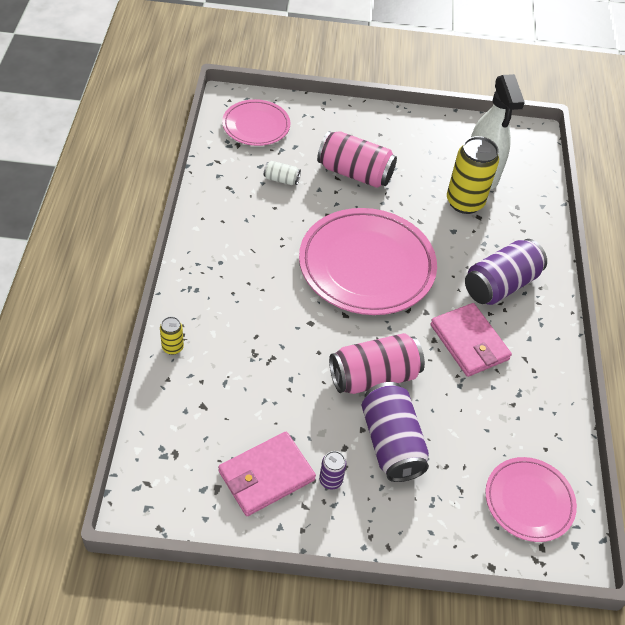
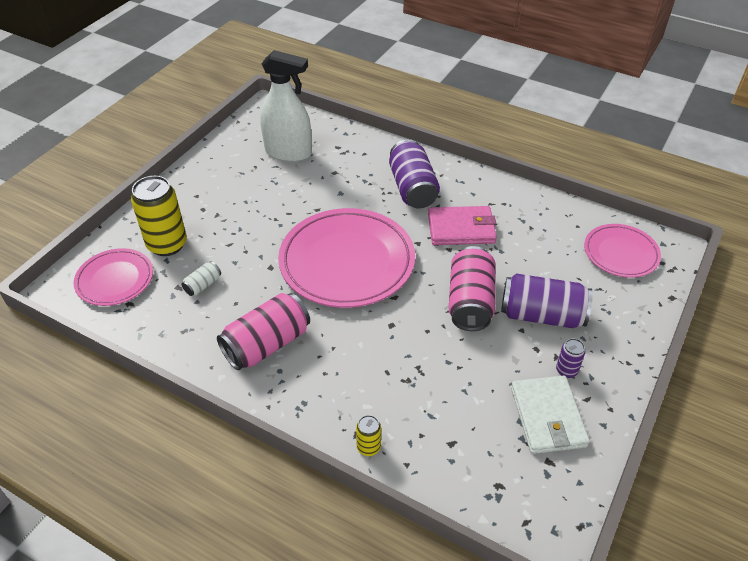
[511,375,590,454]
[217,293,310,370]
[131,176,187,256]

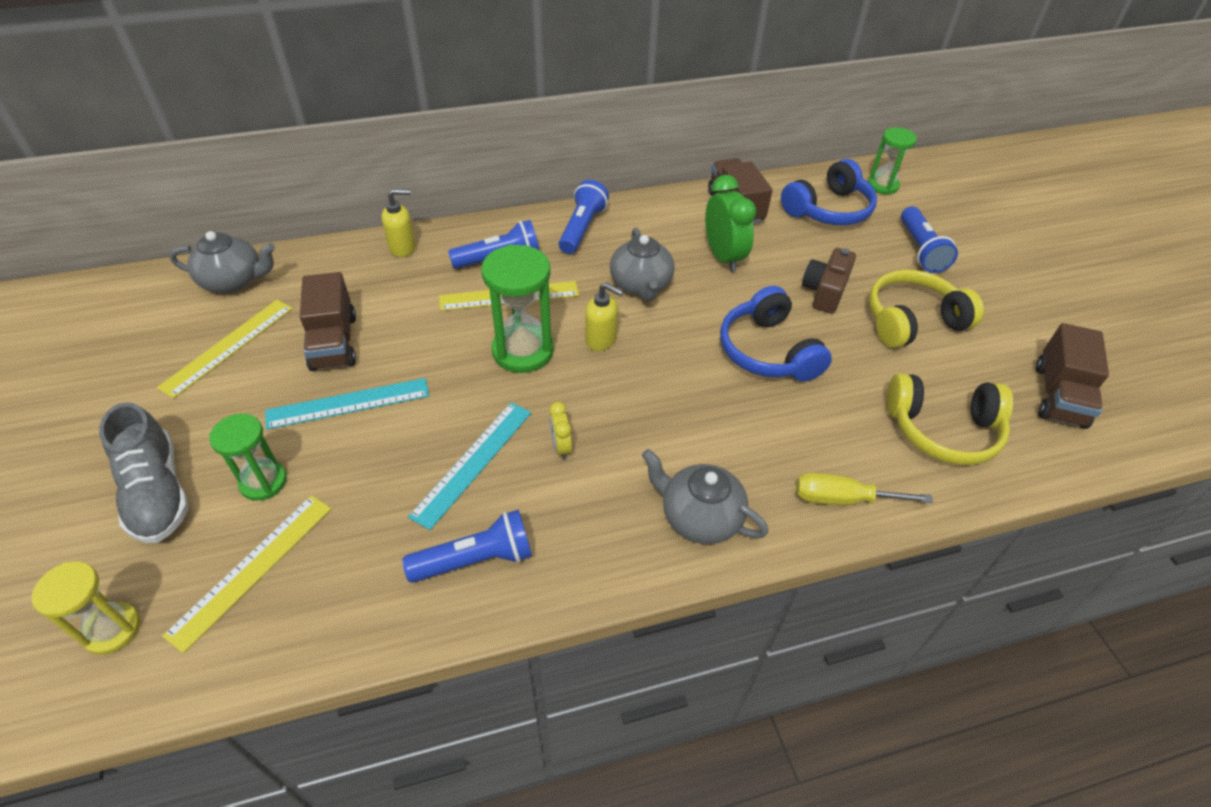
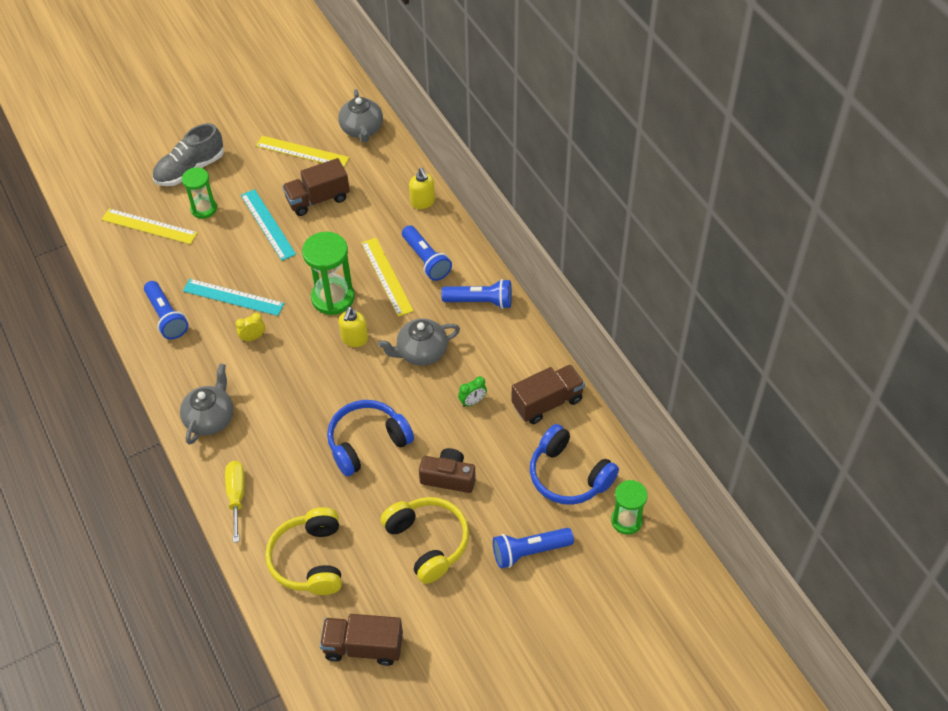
[32,561,141,655] (first image)
[458,376,487,407]

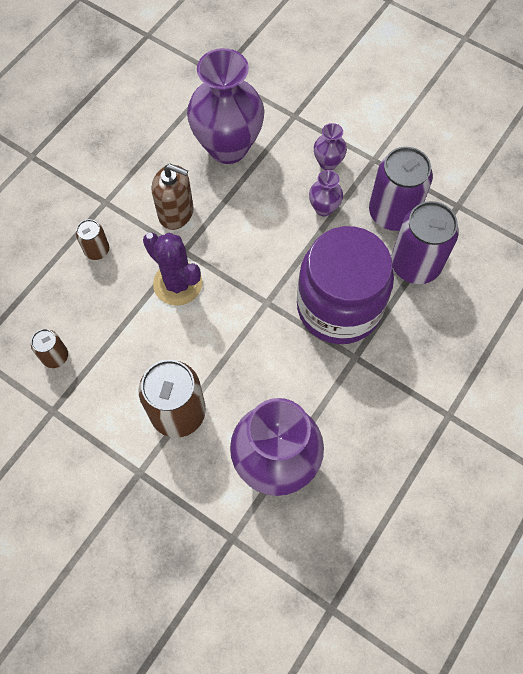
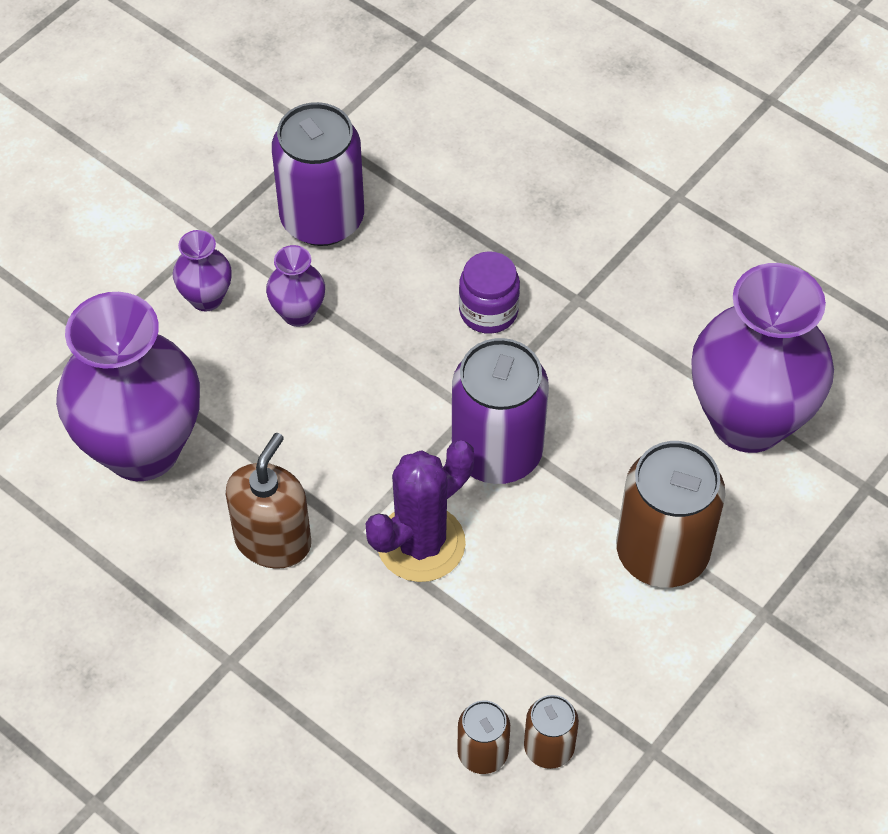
[457,700,510,774]
[459,251,520,334]
[452,338,549,484]

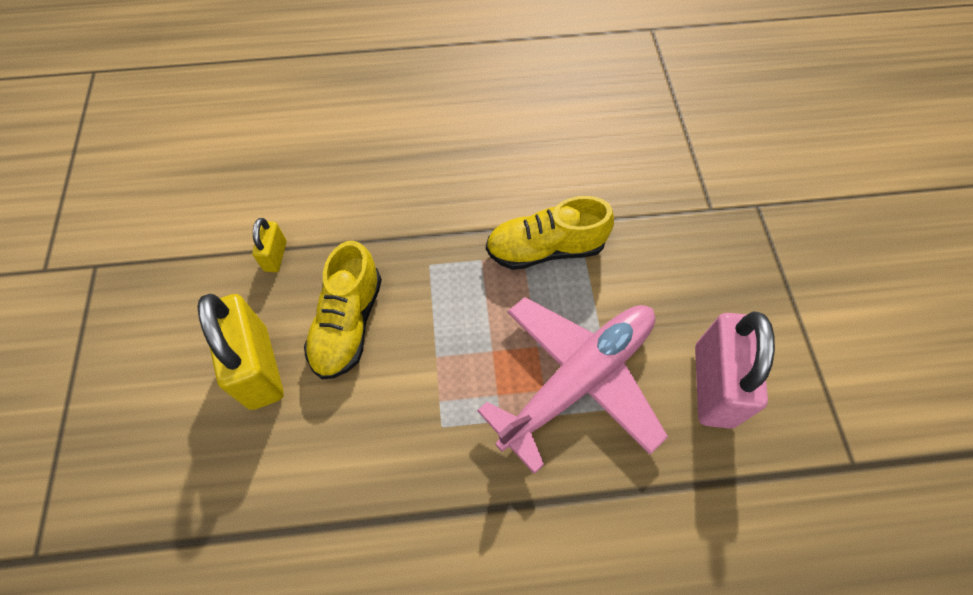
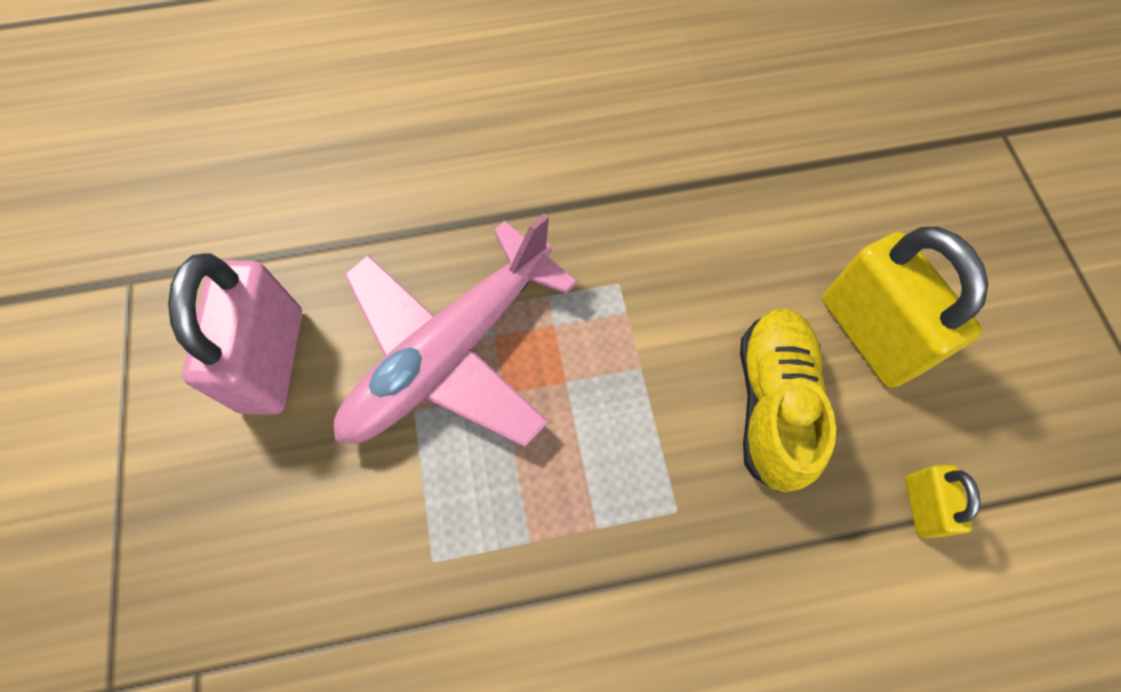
[486,196,614,270] (first image)

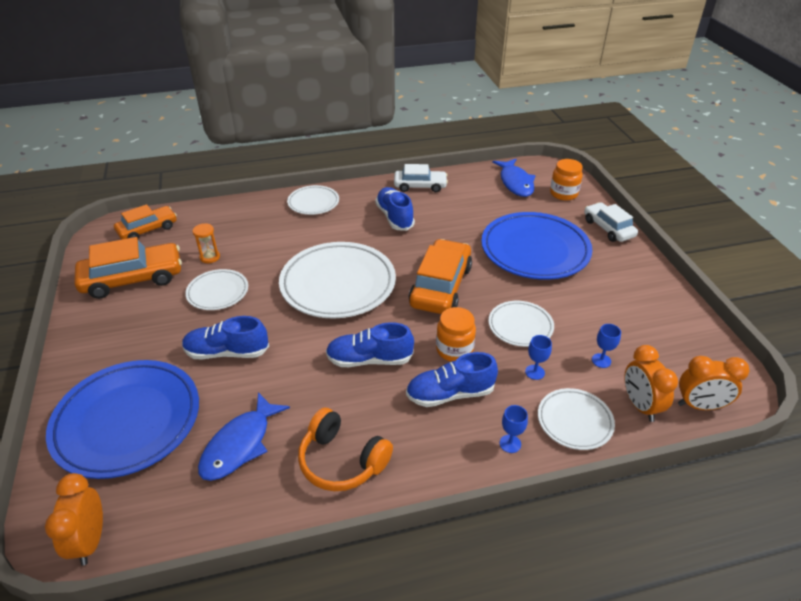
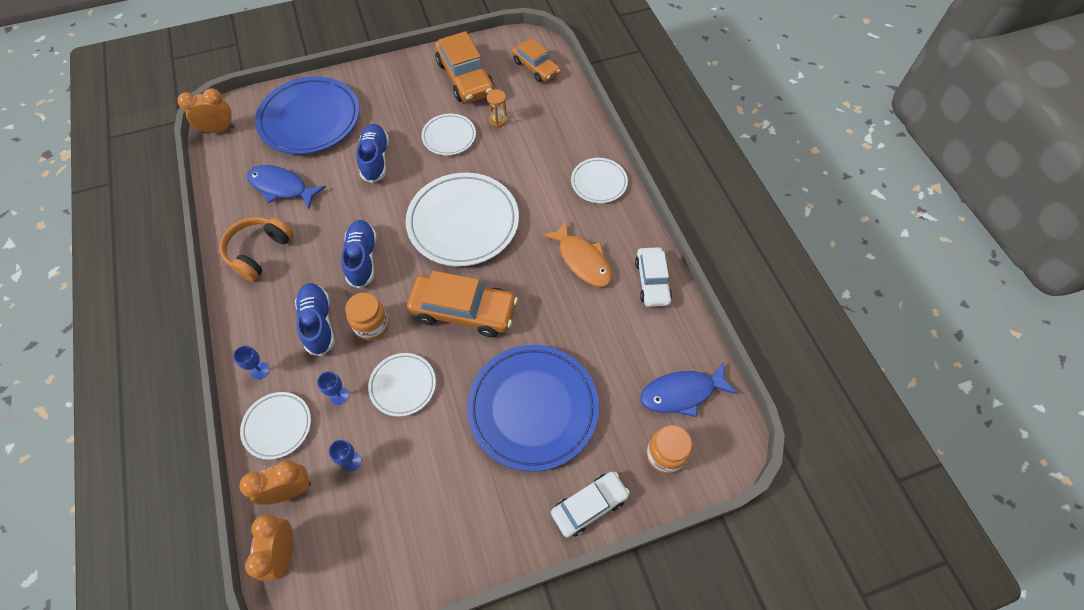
[542,221,612,287]

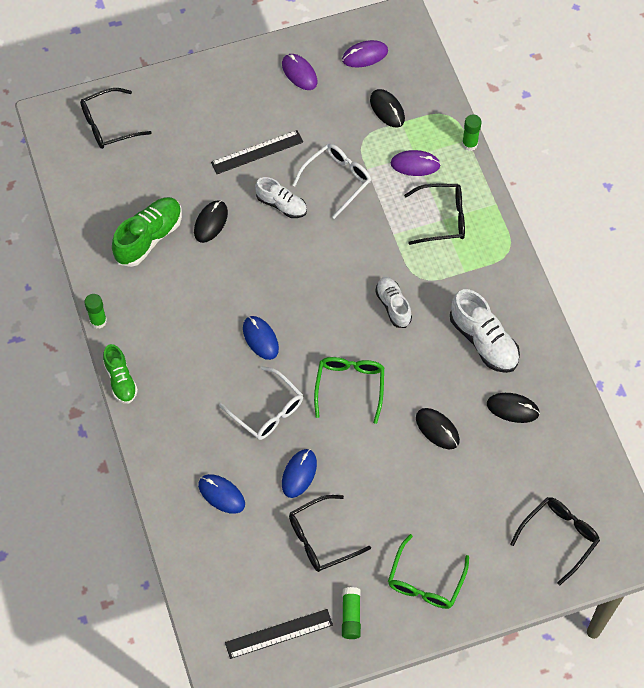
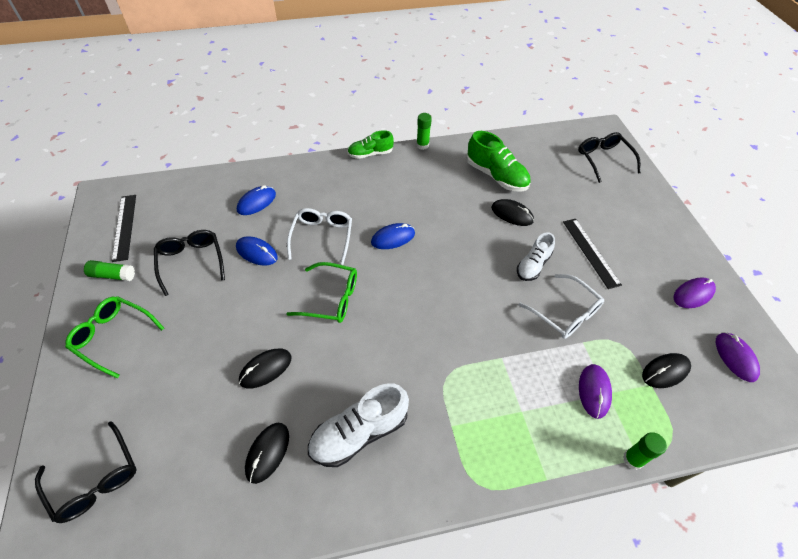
[287,208,352,265]
[375,277,412,328] (first image)
[404,184,465,245] (first image)

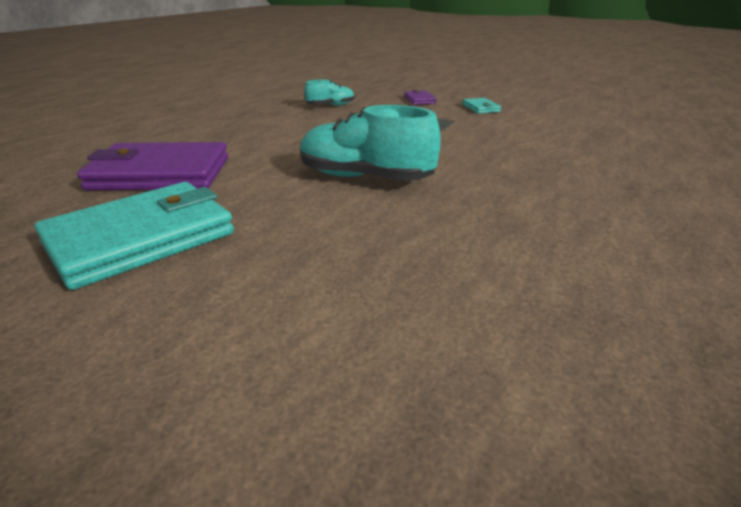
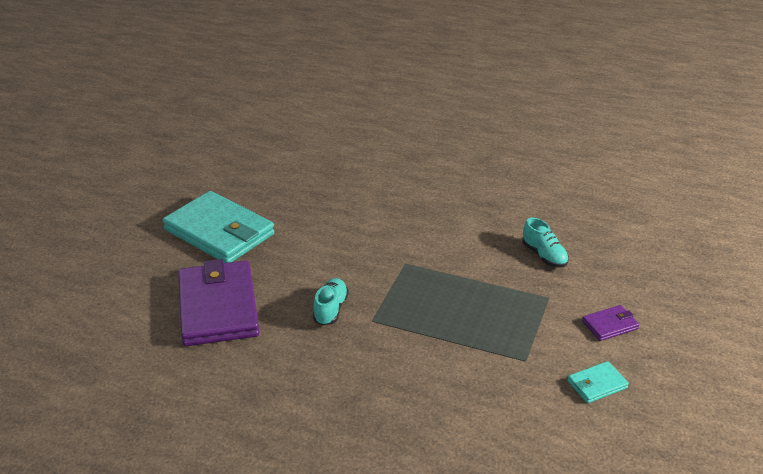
[178,259,259,346]
[313,278,349,326]

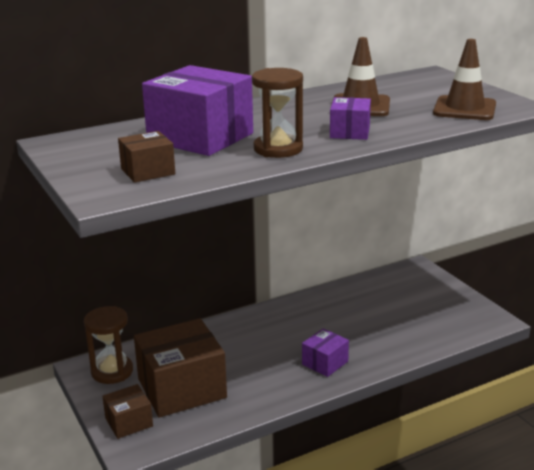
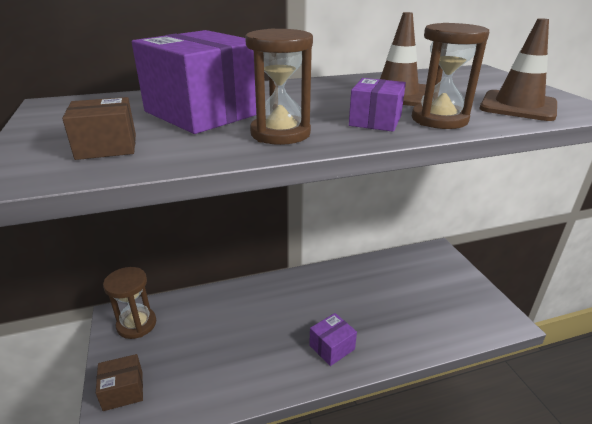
[134,318,227,418] (first image)
[412,23,489,129]

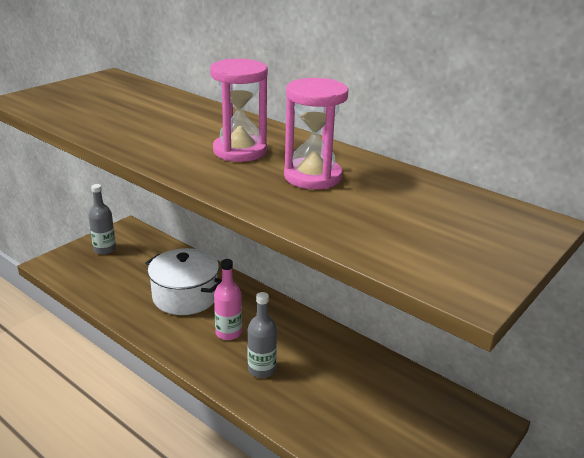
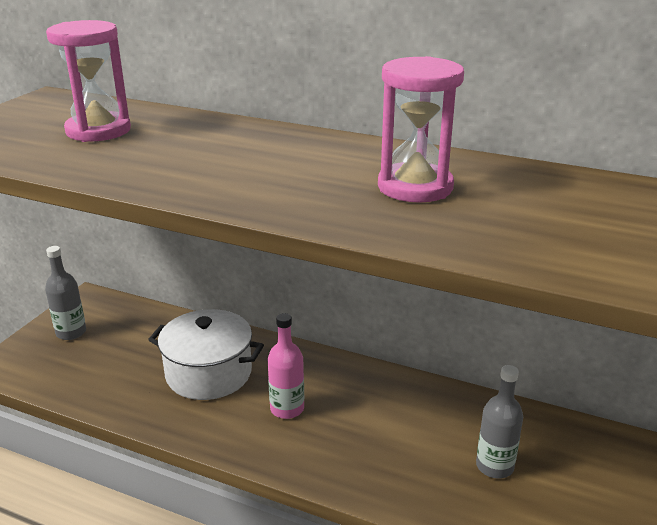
[46,20,131,142]
[476,365,523,479]

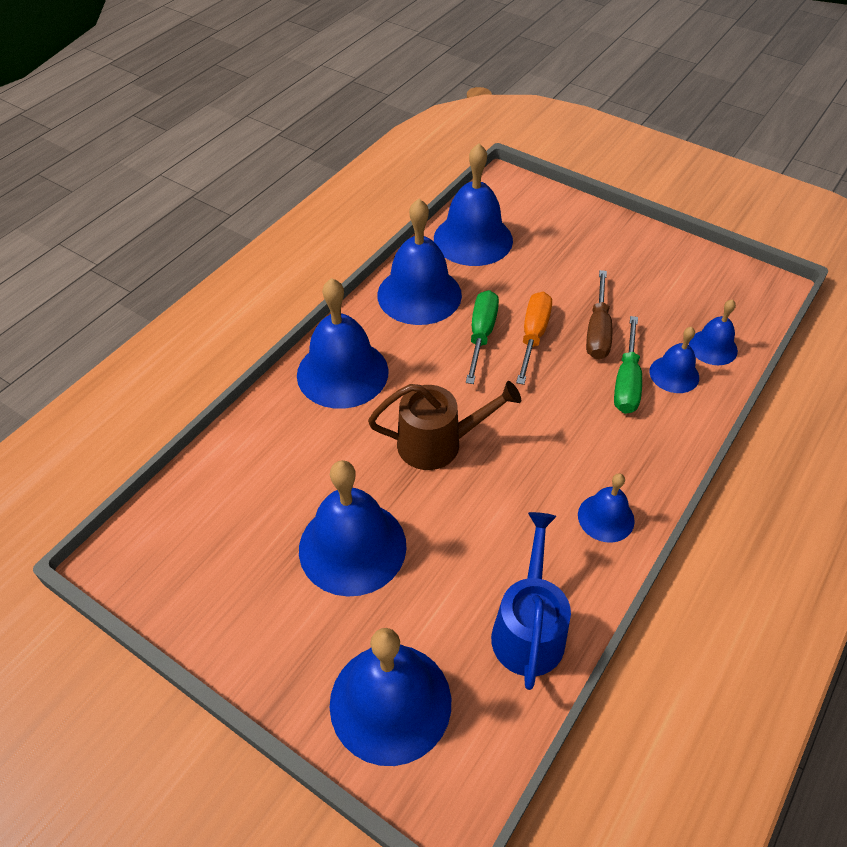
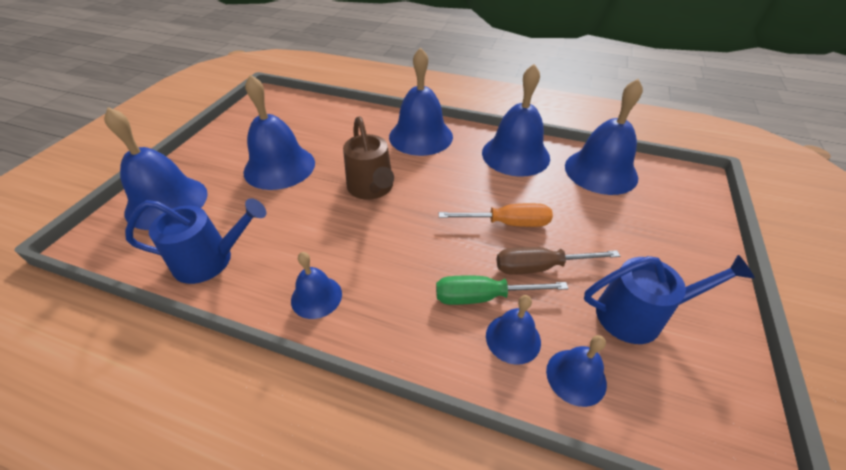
[466,290,499,384] (first image)
[584,255,755,344]

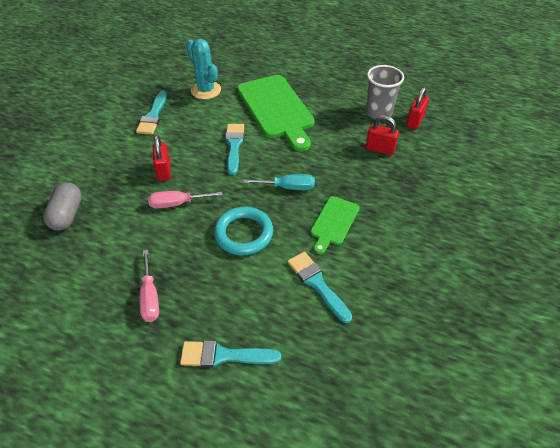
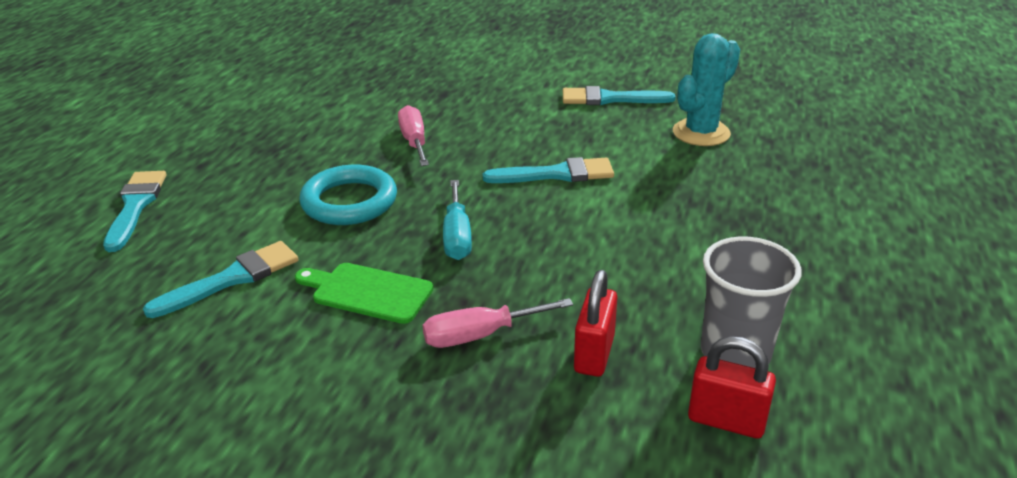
[43,182,82,231] (first image)
[423,298,573,348]
[153,135,171,181] (first image)
[237,75,315,151] (first image)

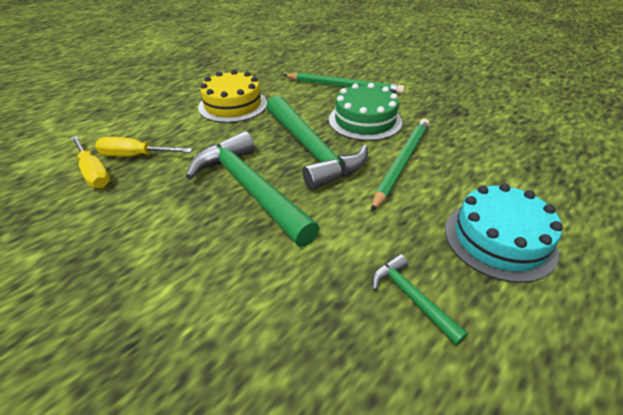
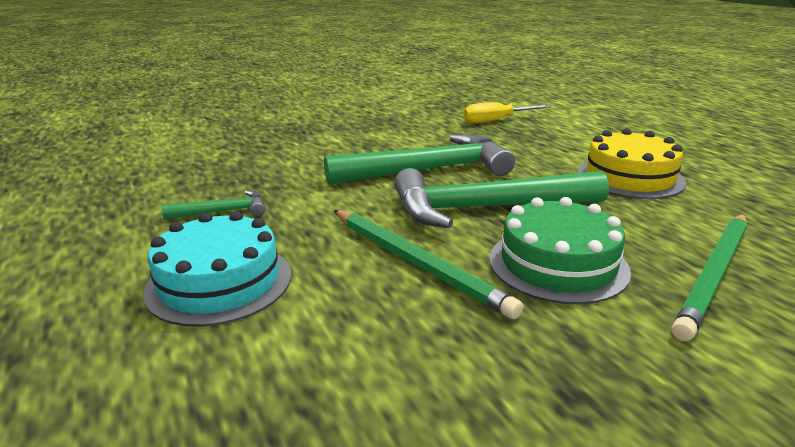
[95,137,193,157] (first image)

